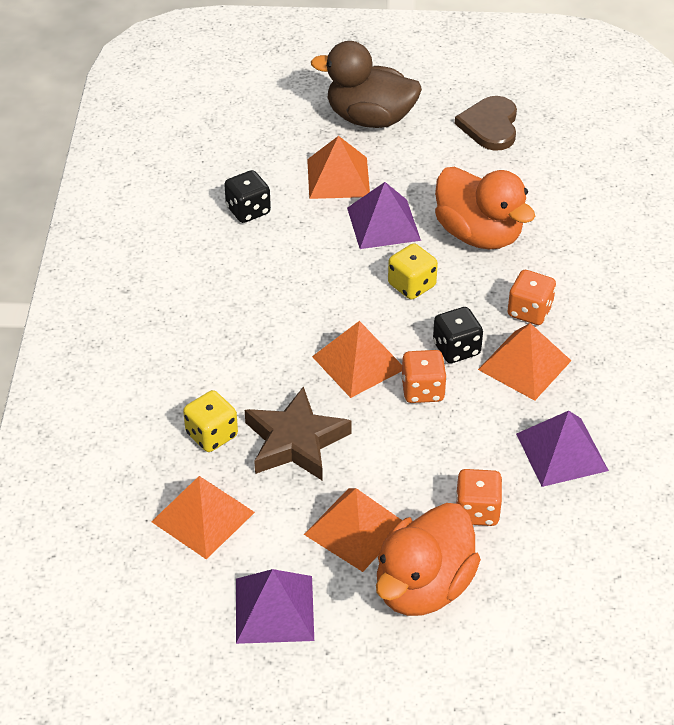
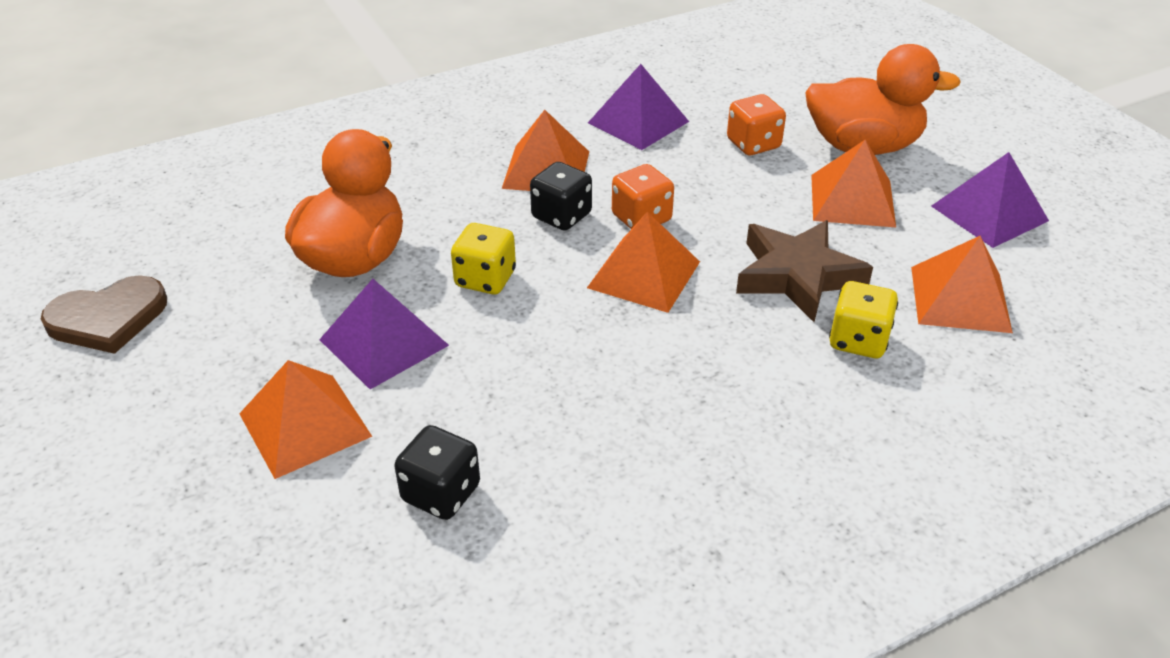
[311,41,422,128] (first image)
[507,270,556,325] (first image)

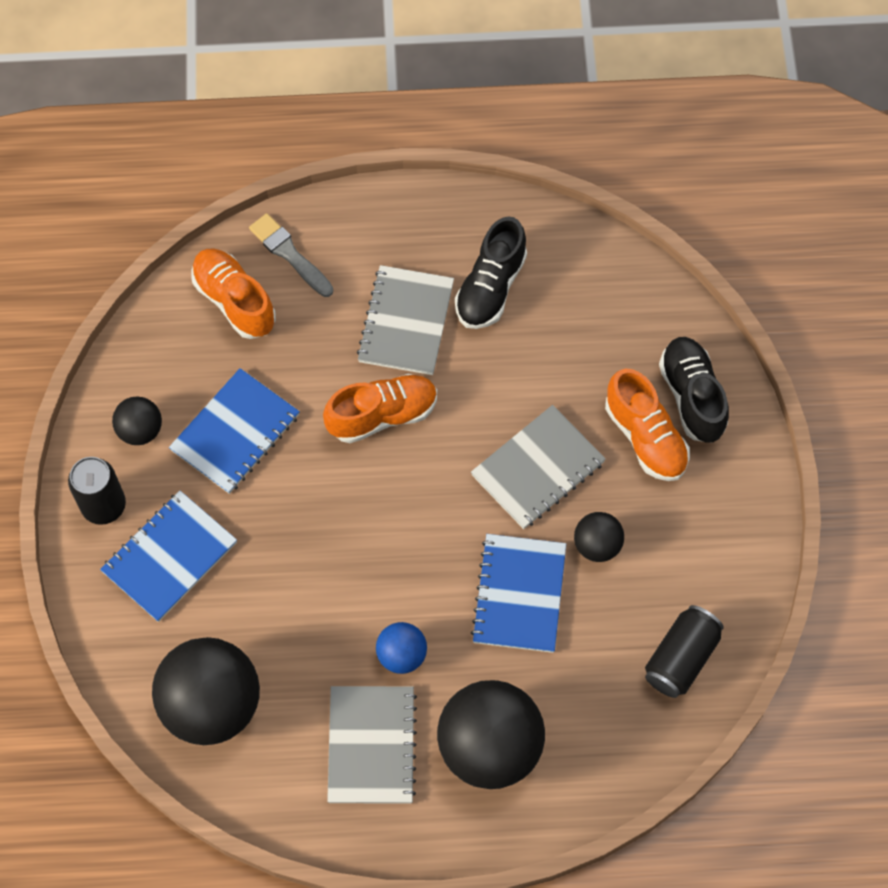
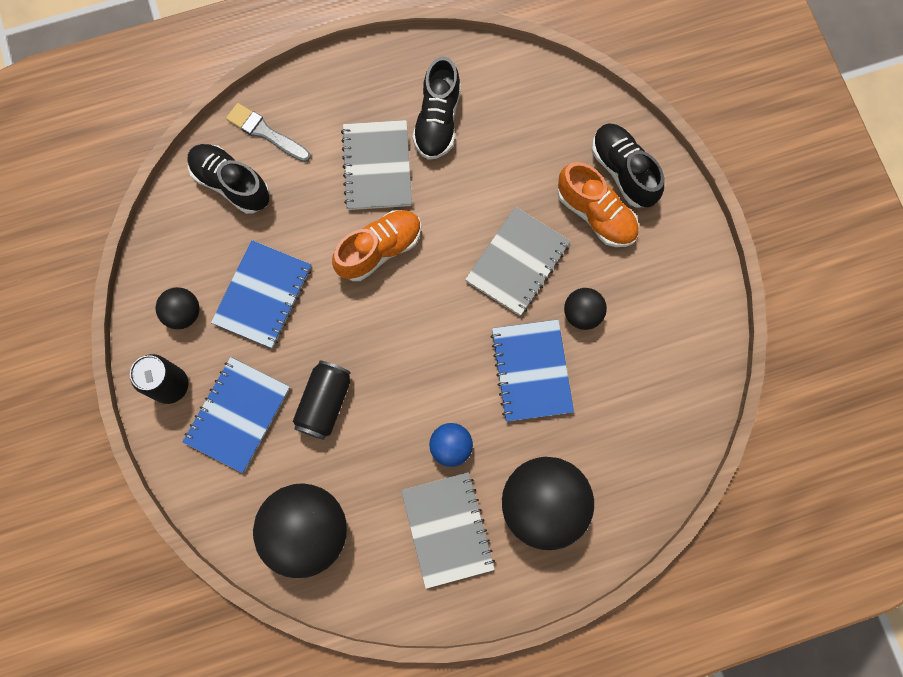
[188,144,270,214]
[293,361,351,440]

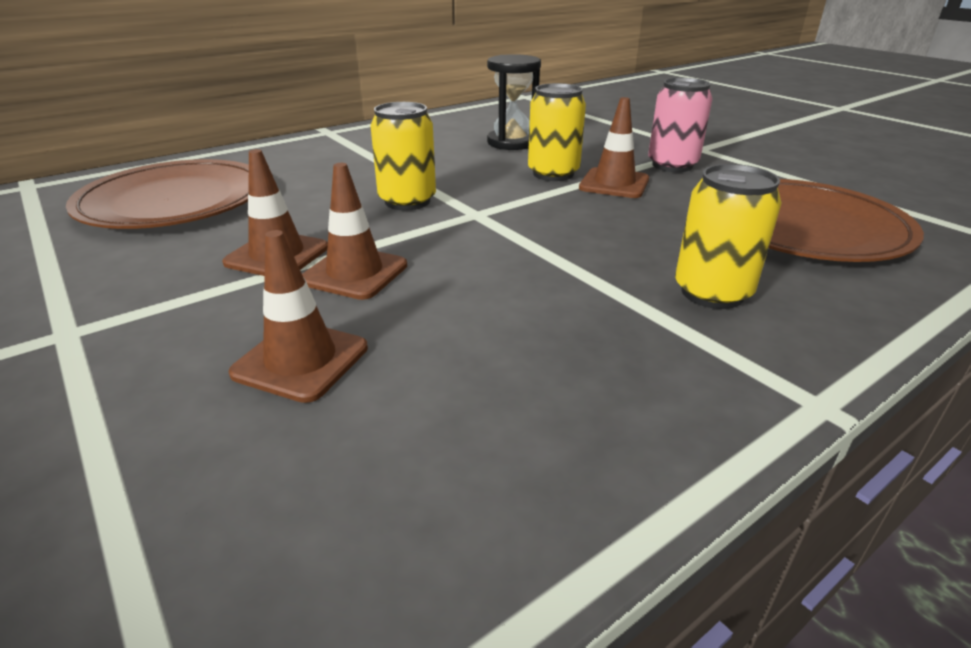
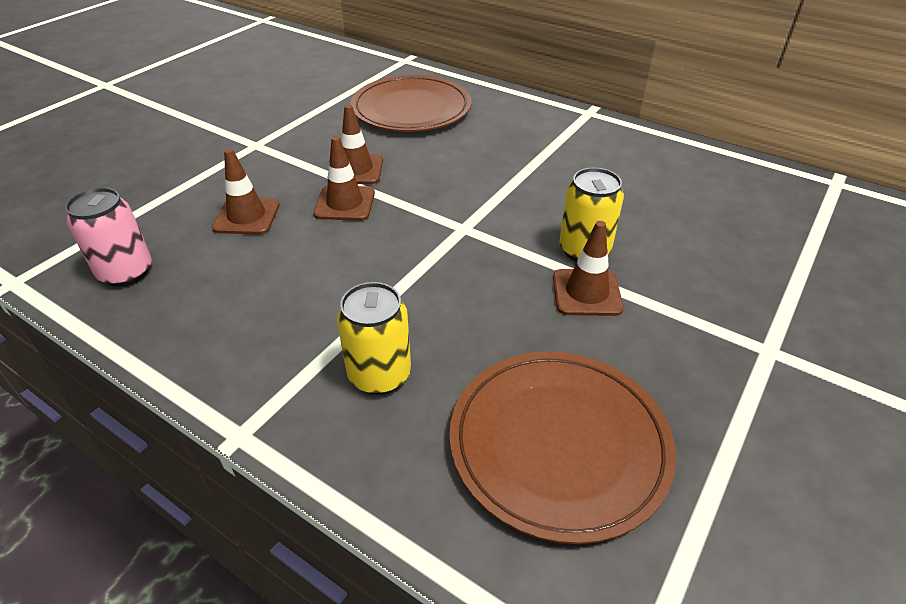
[370,102,436,211] (first image)
[487,54,541,150] (first image)
[65,187,152,287]

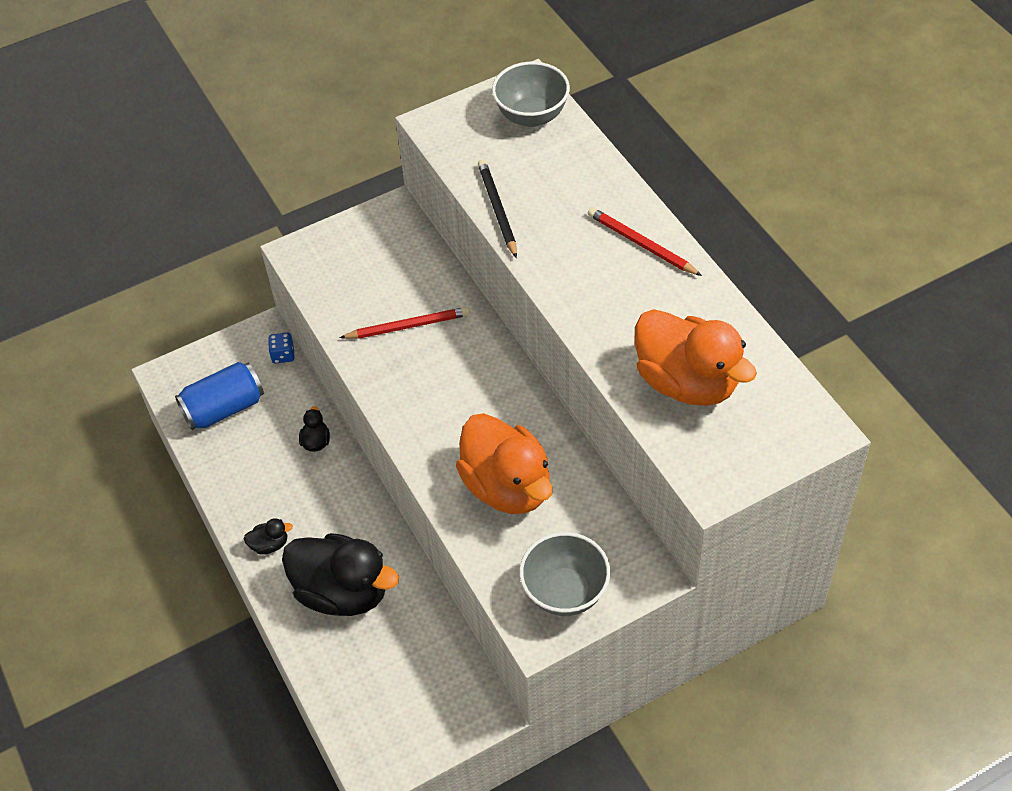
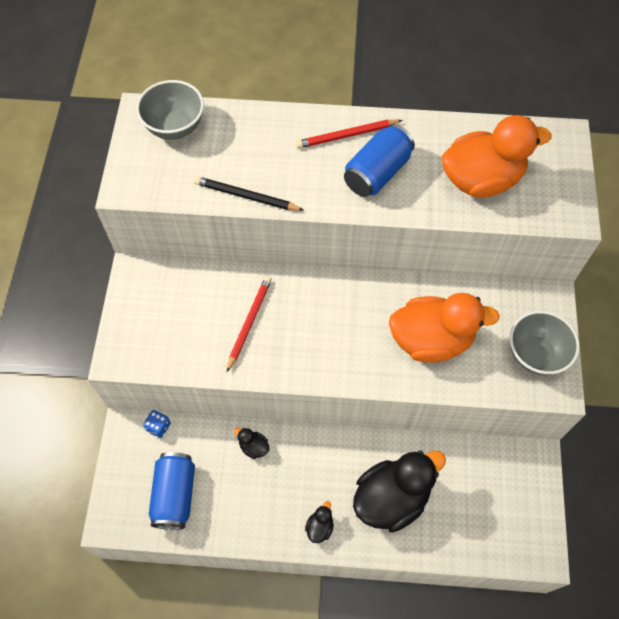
[344,124,415,197]

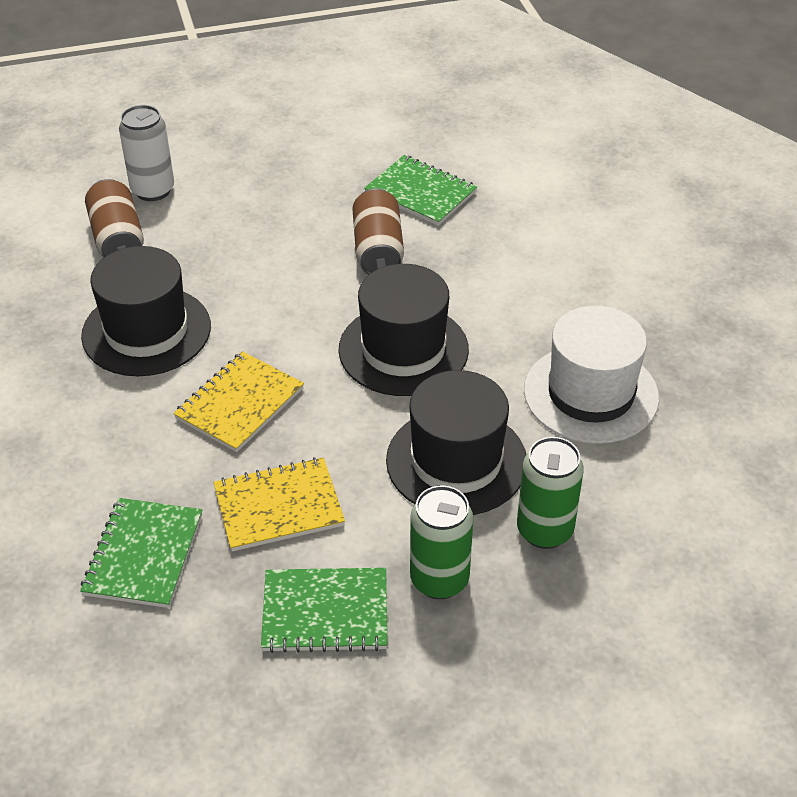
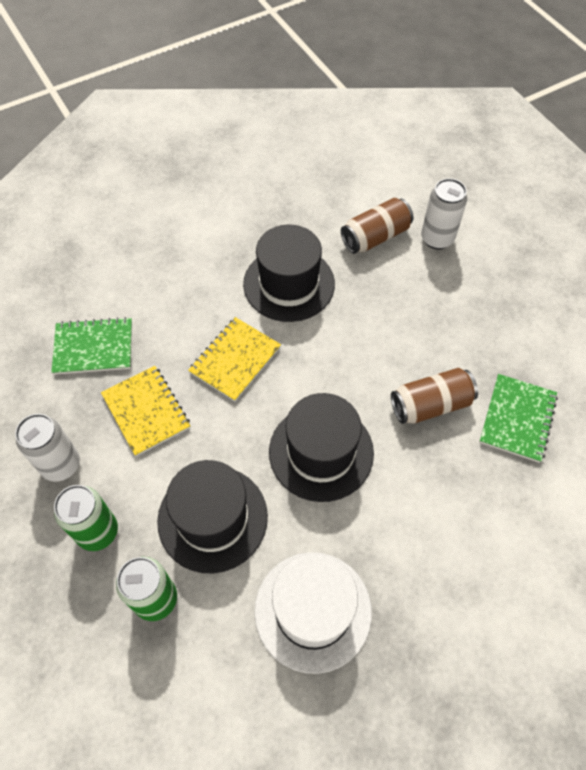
[188,317,281,402]
[15,414,80,482]

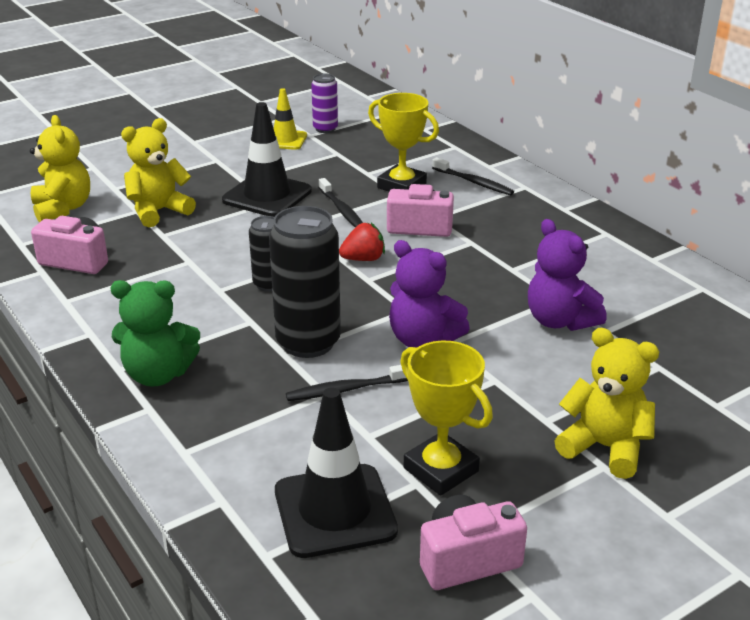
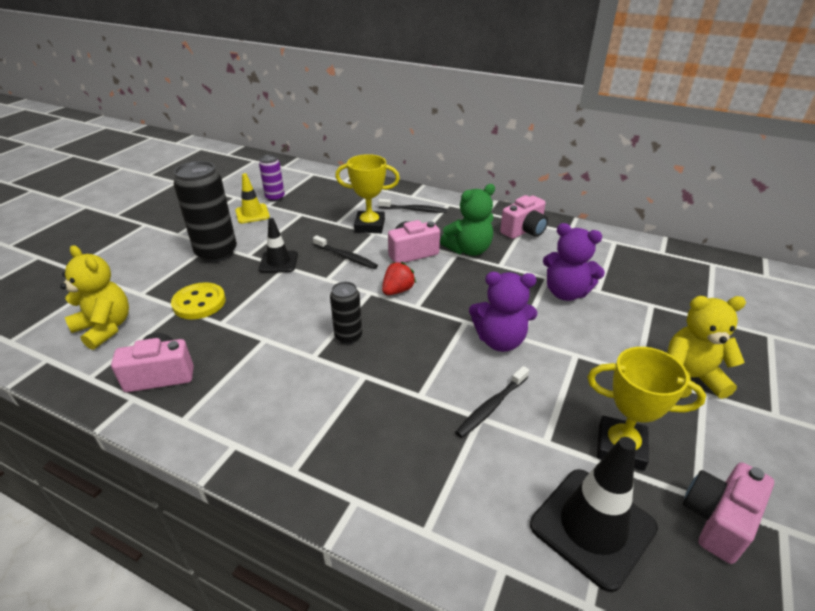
[440,184,495,256]
[171,282,226,319]
[259,218,298,273]
[173,161,237,262]
[500,195,548,239]

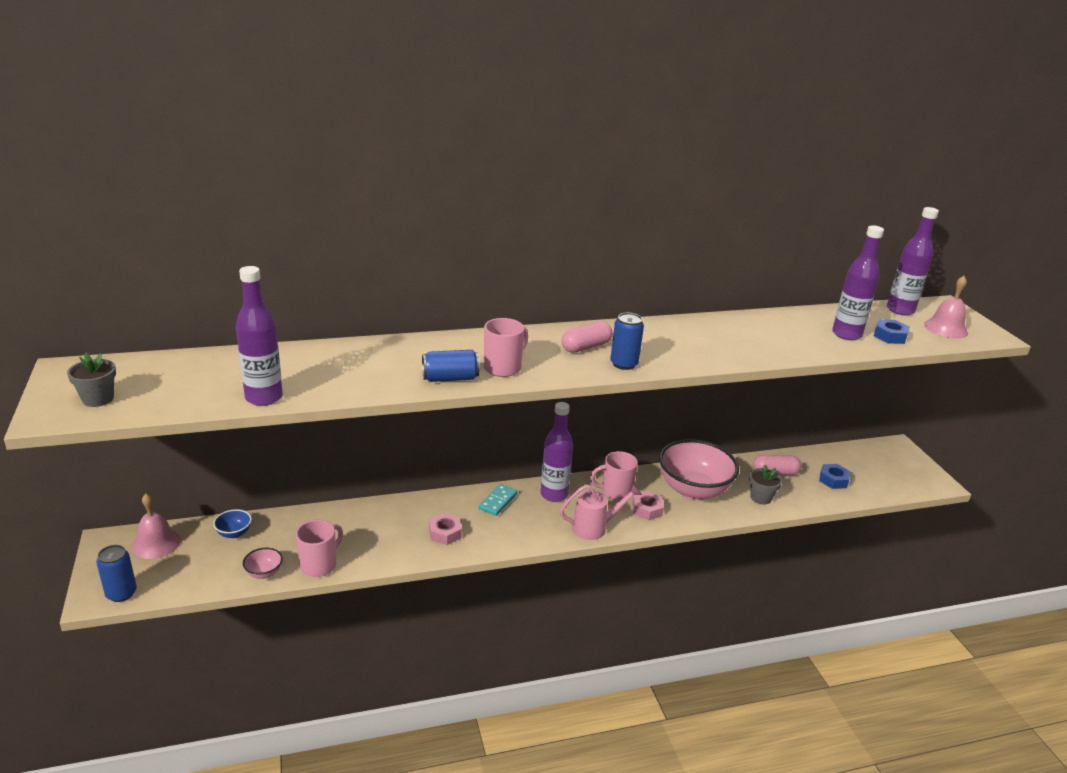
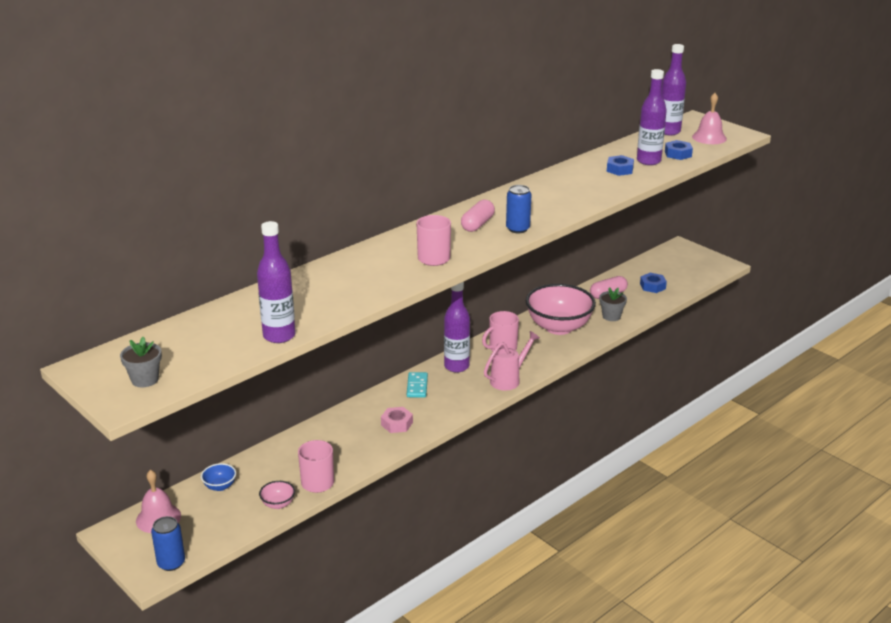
[422,350,480,382] (first image)
[632,491,664,521] (first image)
[607,155,634,176]

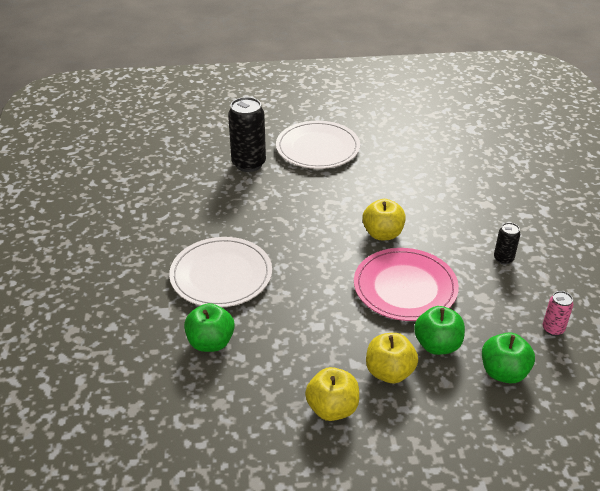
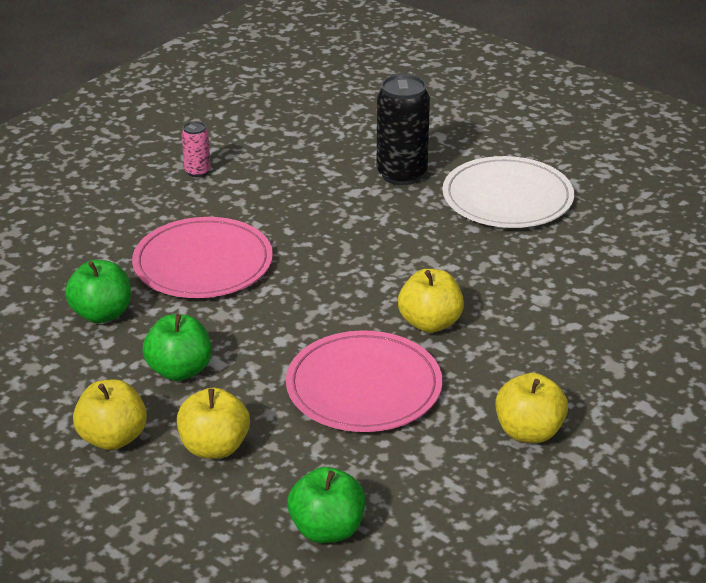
[132,217,273,298]
[143,314,212,381]
[495,373,568,443]
[182,121,211,177]

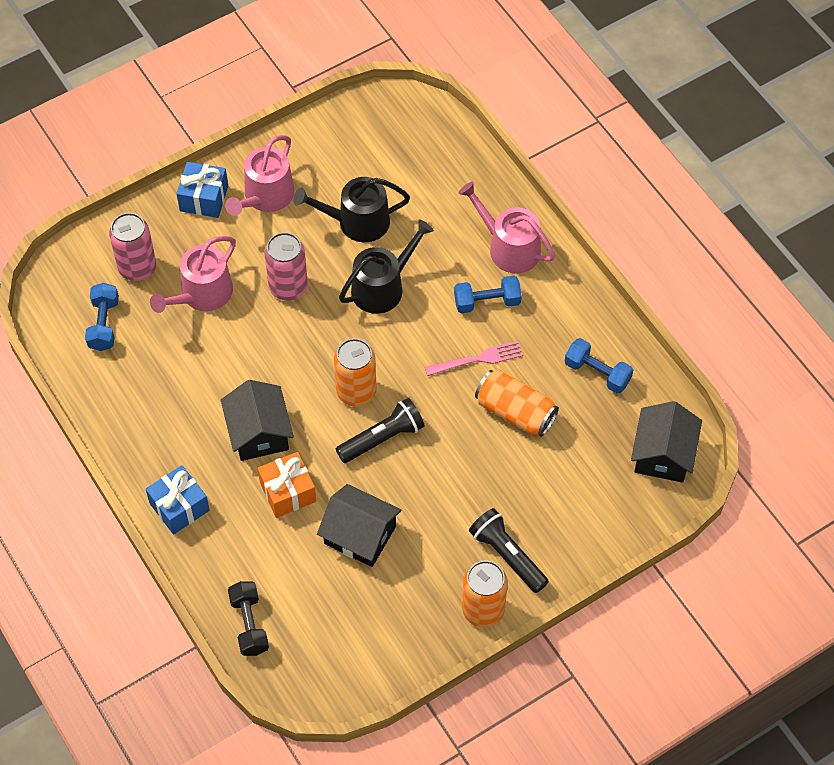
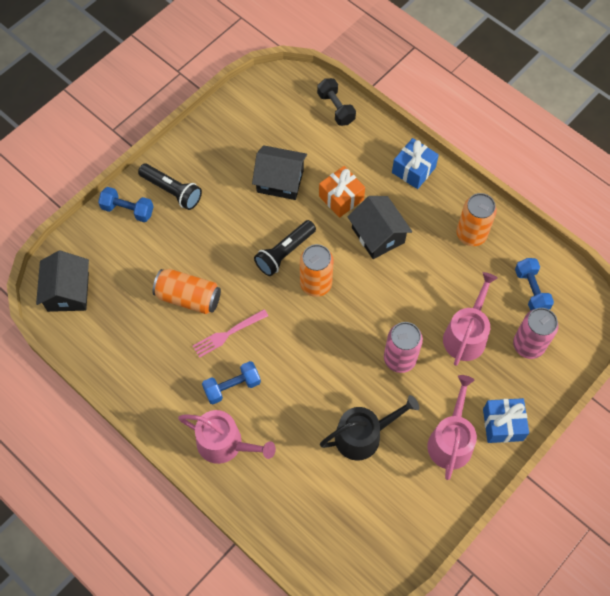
[339,219,434,314] (first image)
[457,193,497,246]
[98,187,154,222]

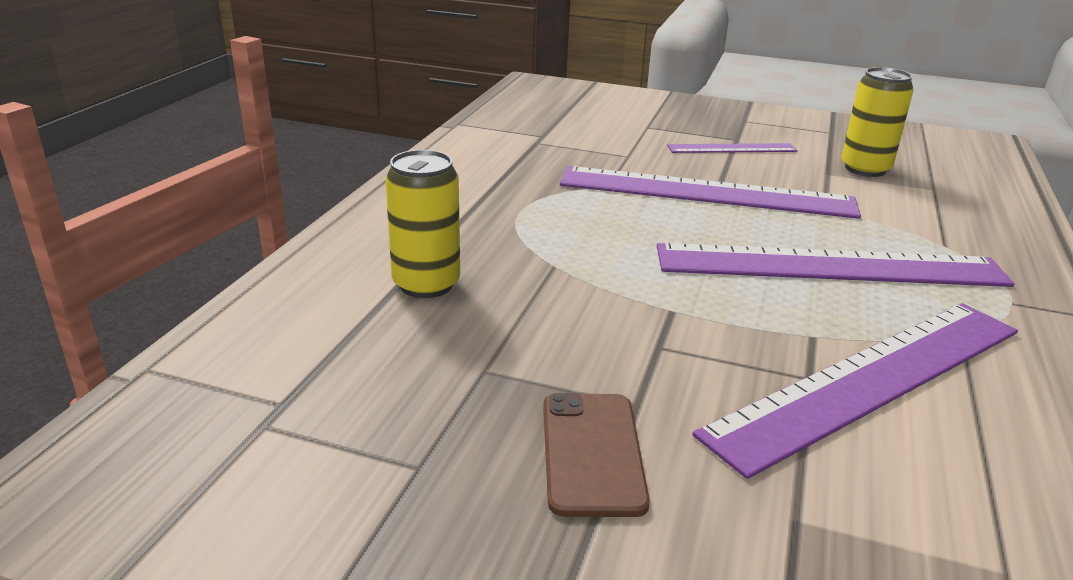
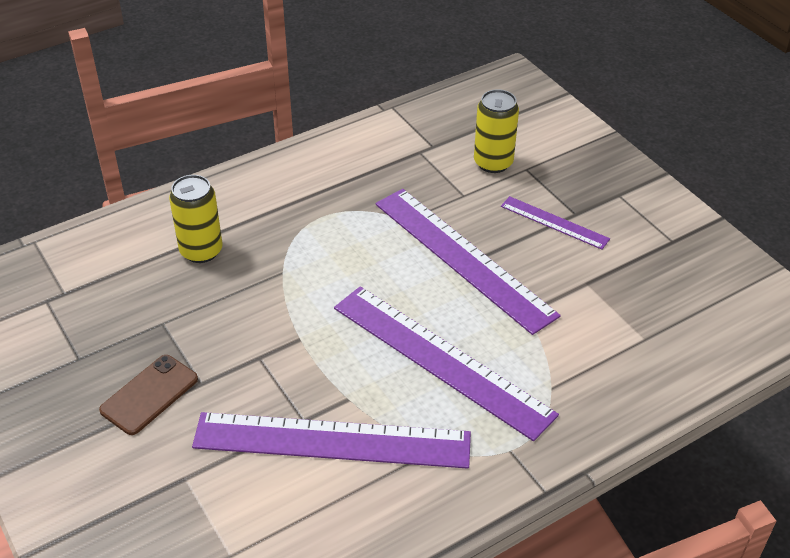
[474,89,519,173]

